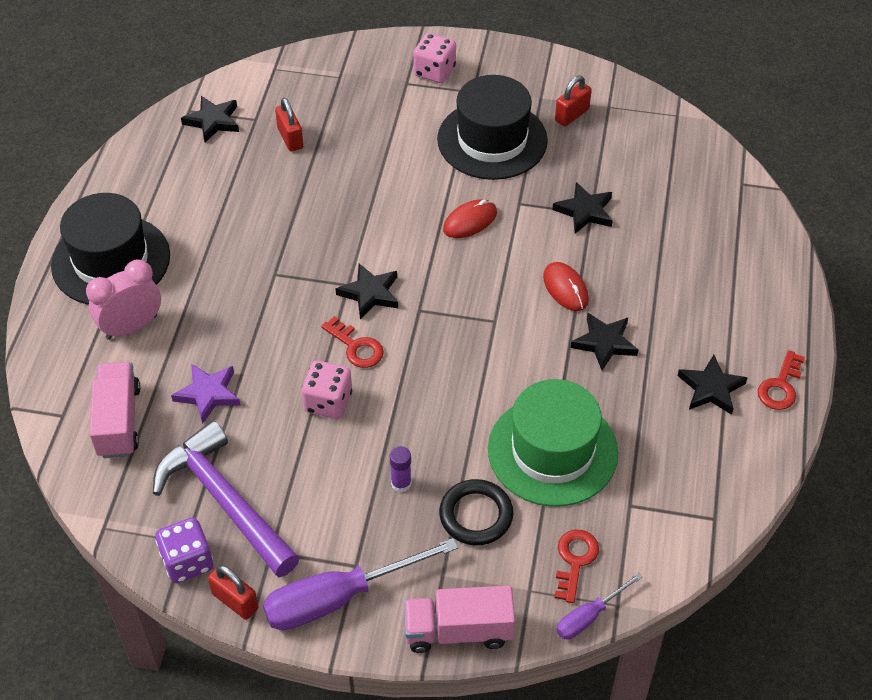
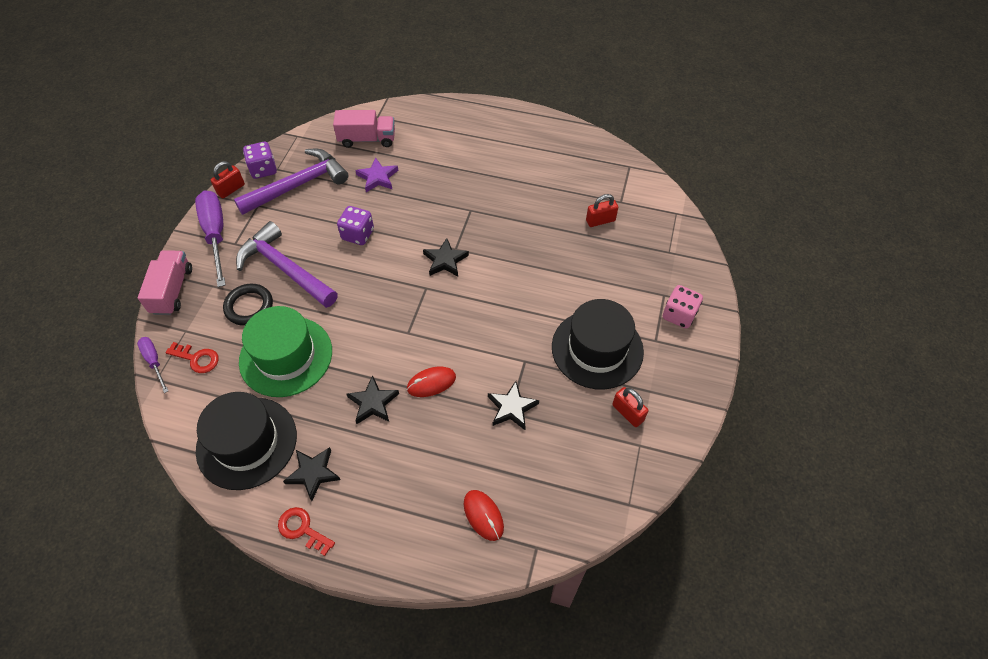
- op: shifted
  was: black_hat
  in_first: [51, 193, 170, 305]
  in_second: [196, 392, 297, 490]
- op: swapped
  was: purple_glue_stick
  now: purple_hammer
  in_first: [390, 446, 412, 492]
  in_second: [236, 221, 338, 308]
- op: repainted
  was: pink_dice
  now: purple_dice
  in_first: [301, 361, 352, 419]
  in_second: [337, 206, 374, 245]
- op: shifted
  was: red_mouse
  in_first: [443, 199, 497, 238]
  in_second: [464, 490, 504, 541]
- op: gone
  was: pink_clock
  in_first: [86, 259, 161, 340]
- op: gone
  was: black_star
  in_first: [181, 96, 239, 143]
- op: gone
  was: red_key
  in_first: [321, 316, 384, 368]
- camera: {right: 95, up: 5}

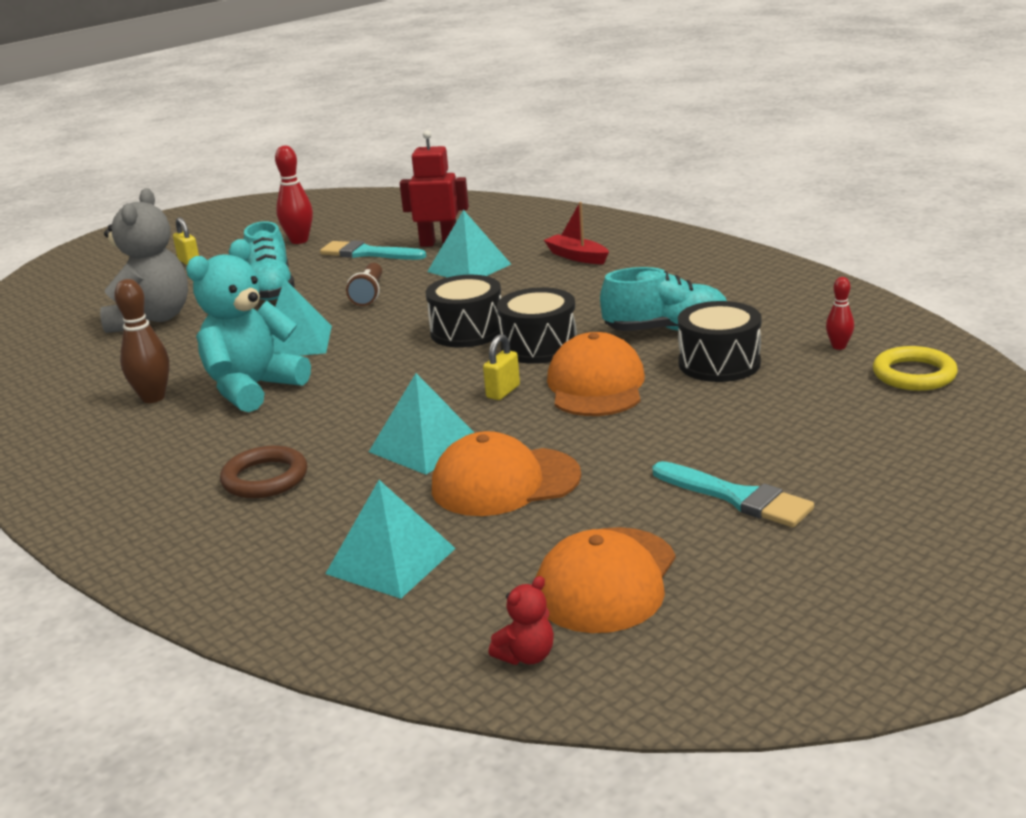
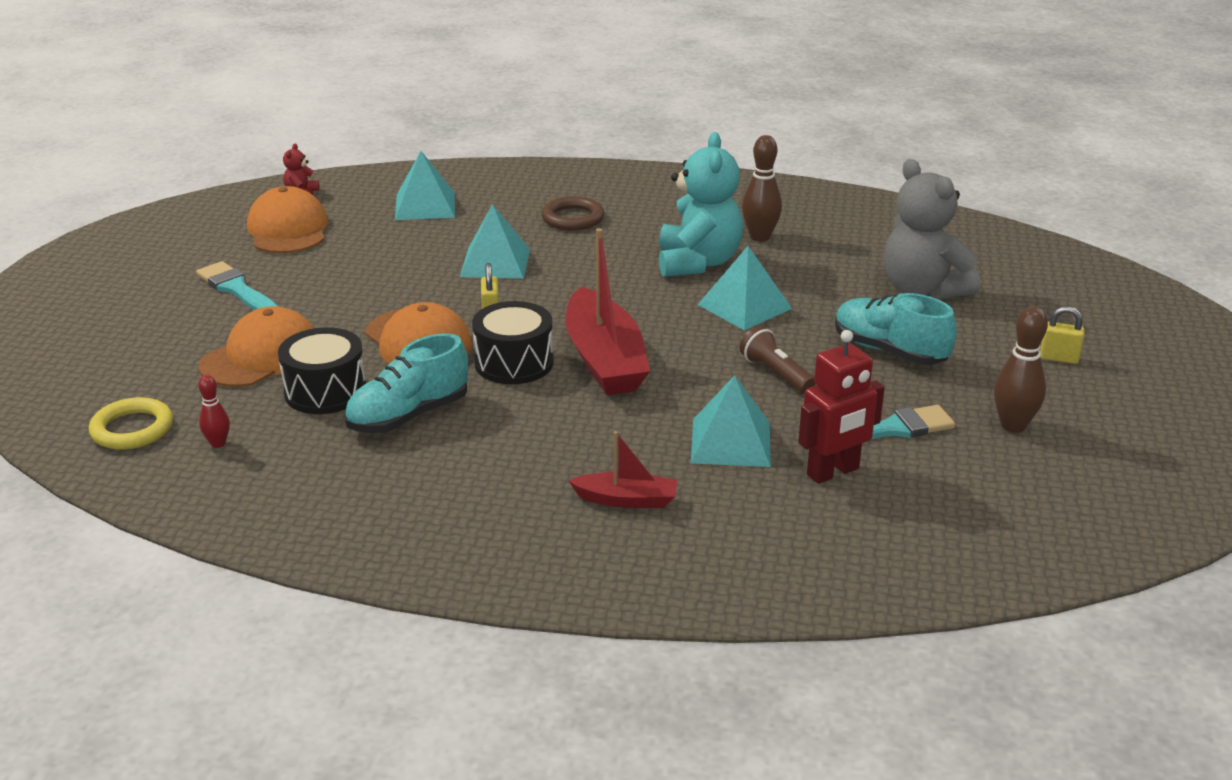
- op: rotated
  was: turquoise_brush
  in_first: [652, 461, 814, 528]
  in_second: [196, 261, 278, 310]
  clockwise: 45
- op: shifted
  was: orange_cap
  in_first: [432, 431, 581, 516]
  in_second: [199, 306, 314, 387]
- op: swapped
  was: black_drum
  now: red_boat
  in_first: [426, 275, 501, 348]
  in_second: [566, 228, 650, 395]
- op: repainted
  was: red_bowling_pin
  now: brown_bowling_pin
  in_first: [275, 146, 313, 244]
  in_second: [994, 306, 1048, 433]
- camera: {right: 140, up: 5}

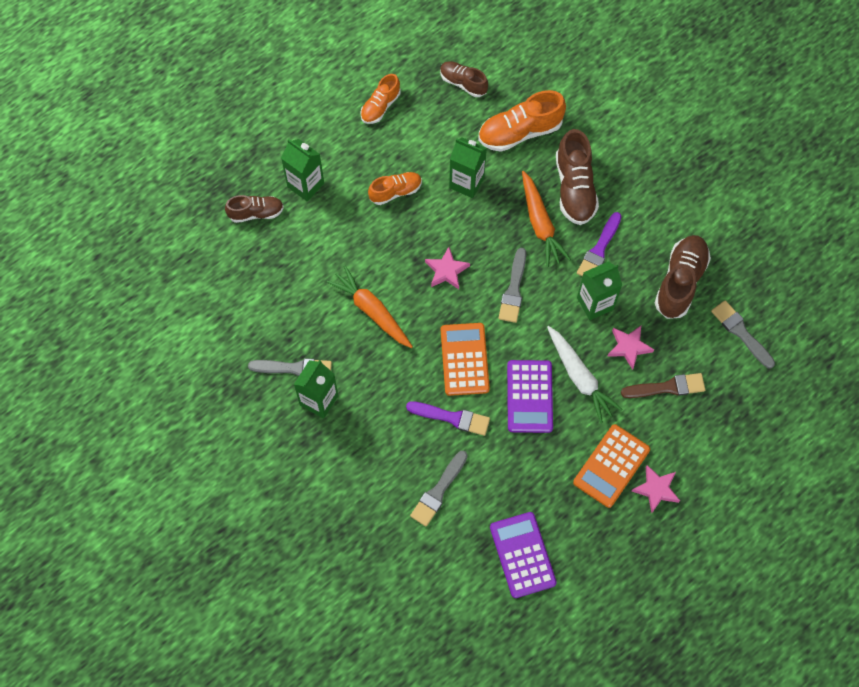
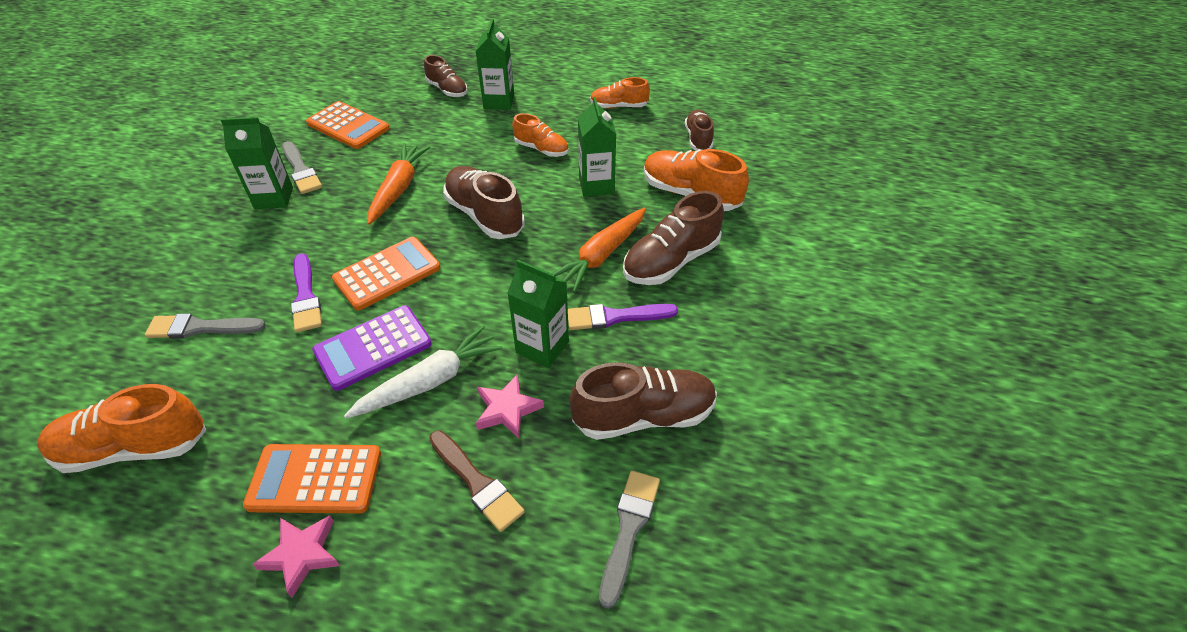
- op: swapped
  was: purple_calculator
  now: orange_shoe
  in_first: [490, 512, 557, 598]
  in_second: [37, 384, 206, 473]
- op: new
  now: orange_calculator
  in_second: [306, 101, 390, 149]
- op: rotated
  was: white_carrot
  in_first: [547, 326, 623, 423]
  in_second: [344, 325, 503, 418]
  clockwise: -150
- op: swapped
  was: pink_star
  now: brown_shoe
  in_first: [425, 247, 470, 289]
  in_second: [443, 166, 524, 239]
- op: gone
  was: grey_brush
  in_first: [498, 248, 526, 323]
- camera: {right: 55, up: -20}

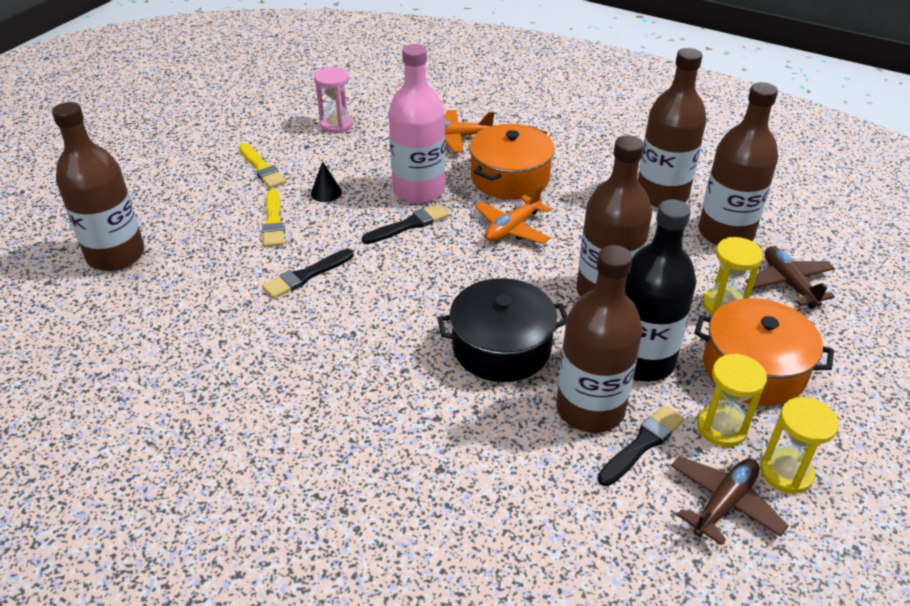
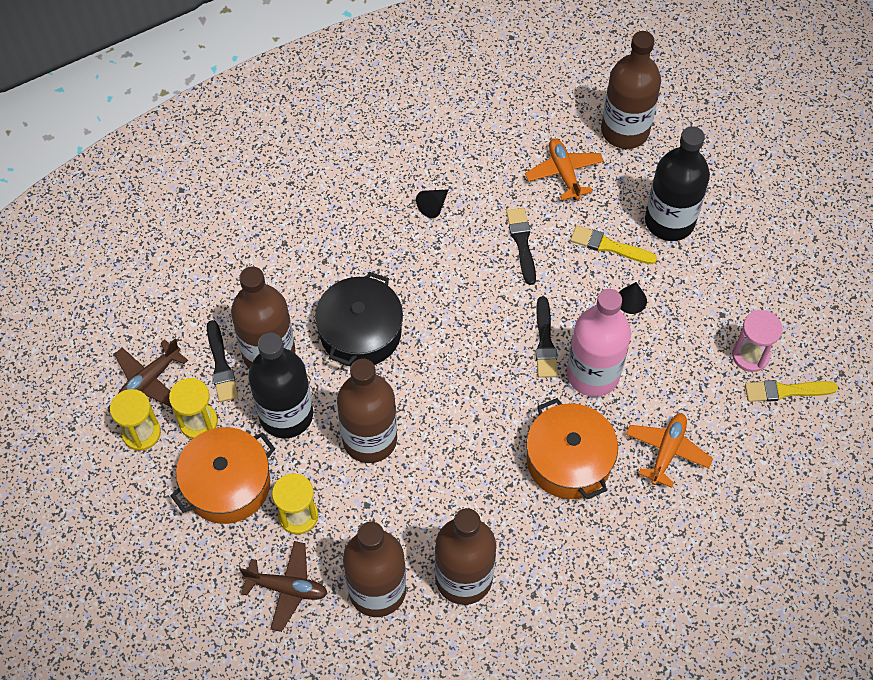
- op: rotated
  was: brown_plane
  in_first: [671, 456, 789, 545]
  in_second: [114, 339, 188, 407]
  clockwise: 60
- op: new
  now: black_cone
  in_second: [416, 189, 449, 218]
- op: shifted
  was: orange_plane
  in_first: [475, 185, 551, 244]
  in_second: [525, 138, 604, 200]
- op: new
  now: black_bottle
  in_second: [645, 126, 710, 241]
- op: shifted
  was: yellow_brush
  in_first: [239, 143, 286, 188]
  in_second: [745, 380, 838, 402]
- camera: {right: 120, up: 20}

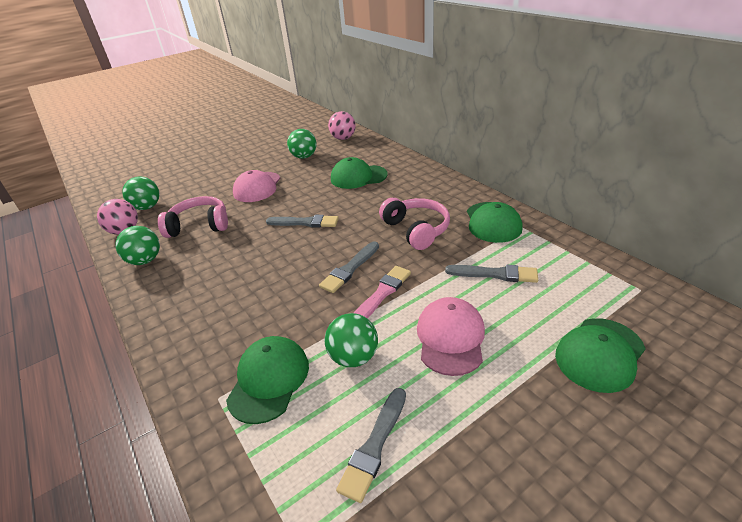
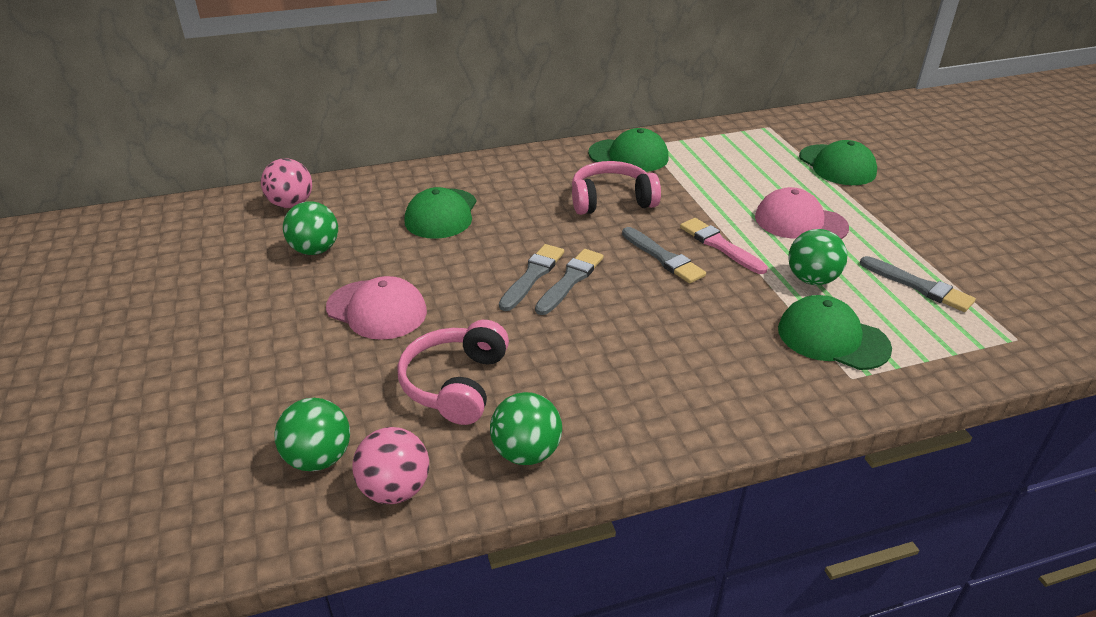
- op: shifted
  was: grey_brush
  in_first: [445, 265, 538, 283]
  in_second: [535, 249, 604, 315]
- camera: {right: -75, up: 0}

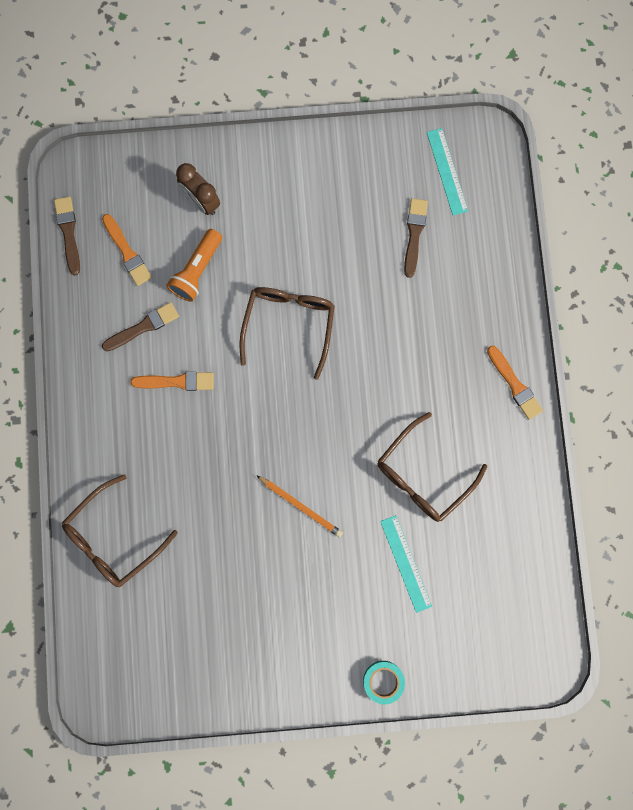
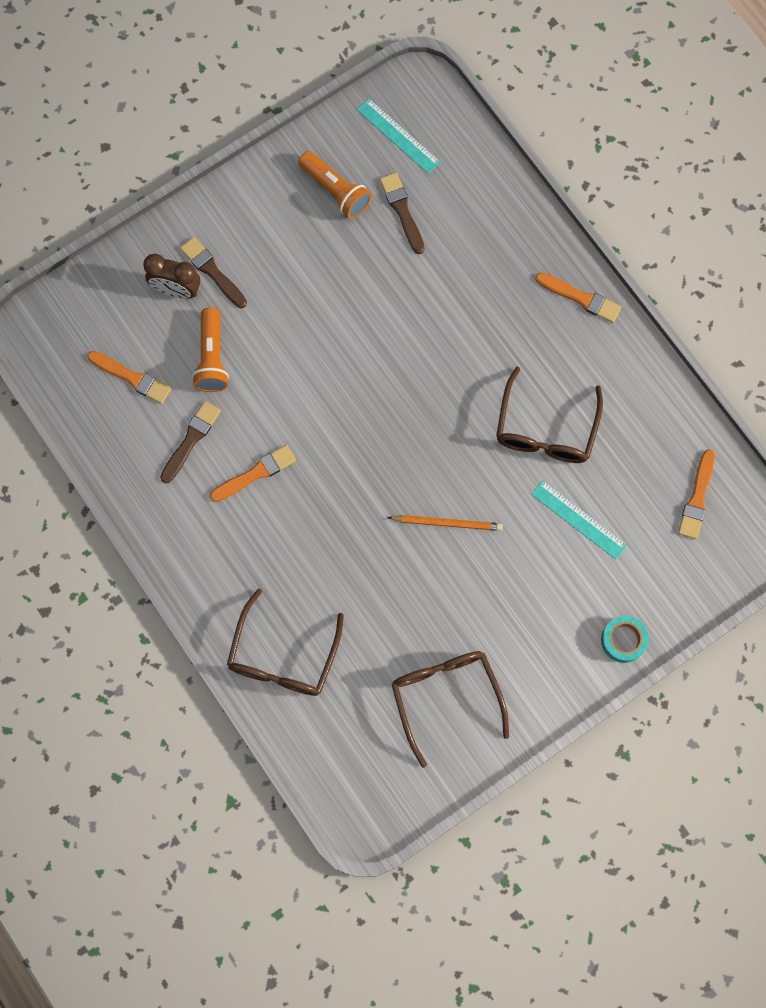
- op: shifted
  was: brown_brush
  in_first: [54, 196, 80, 275]
  in_second: [180, 237, 247, 308]
- op: new
  now: orange_flashlight
  in_second: [298, 151, 371, 219]
- op: shifted
  was: brown_glasses
  in_first: [239, 287, 335, 380]
  in_second: [391, 651, 509, 768]
- op: new
  now: orange_brush
  in_second: [678, 449, 715, 539]
- camera: {right: -30, up: -5}

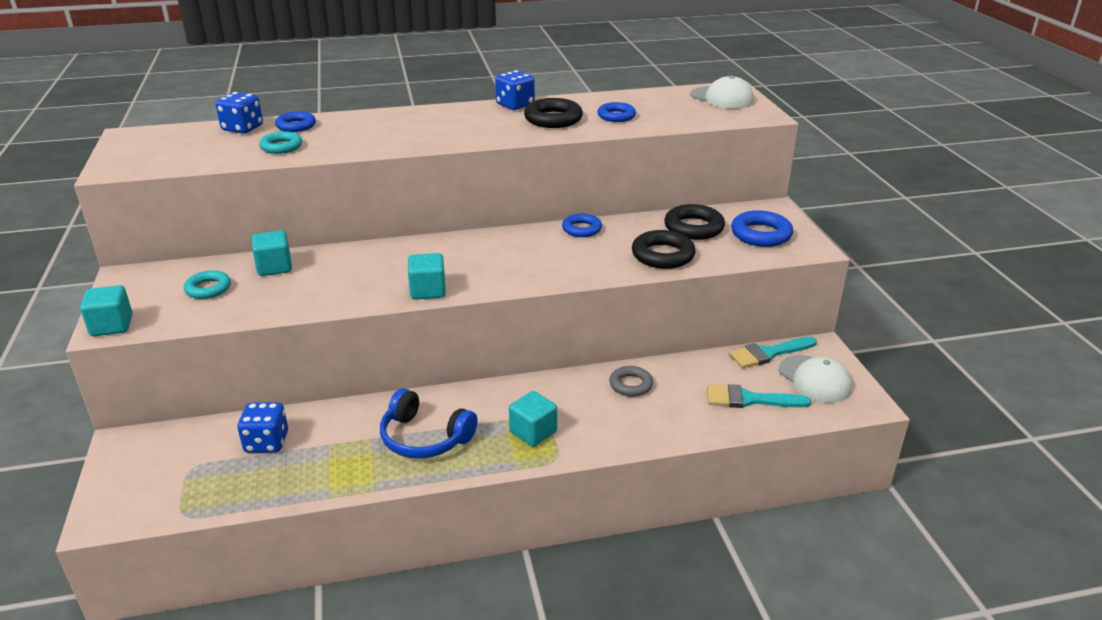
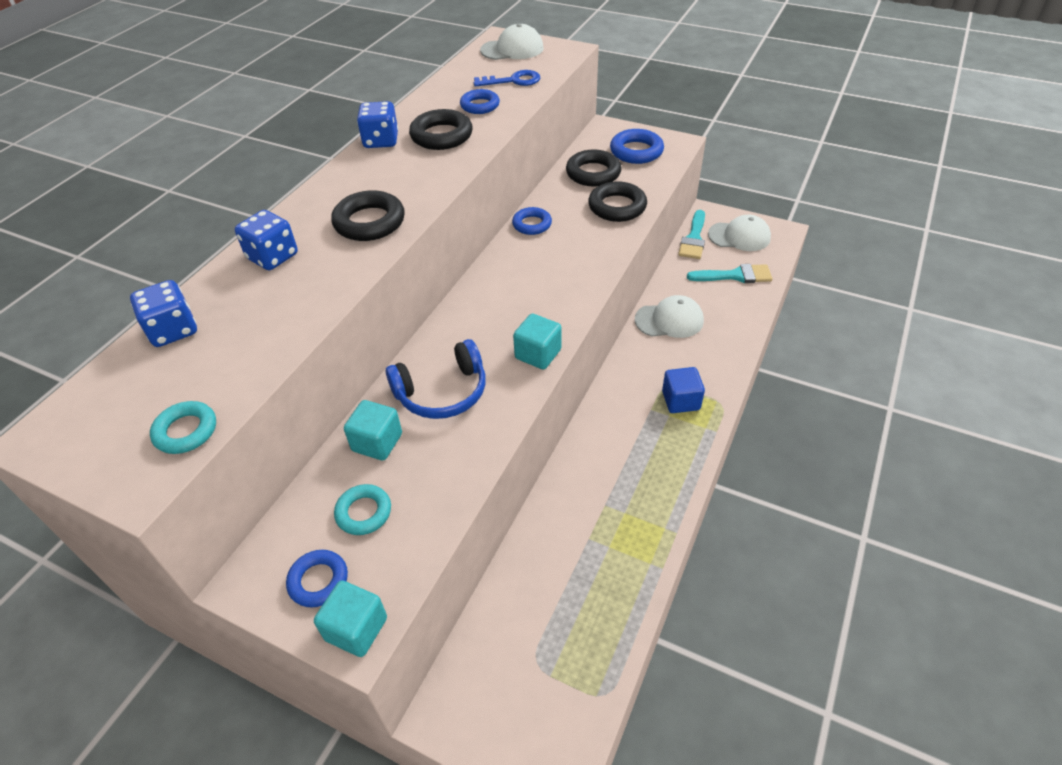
- op: shifted
  was: turquoise_ring
  in_first: [259, 131, 302, 154]
  in_second: [150, 401, 216, 454]
- op: shifted
  was: blue_dice
  in_first: [237, 402, 288, 453]
  in_second: [235, 210, 298, 270]
- op: shifted
  was: blue_ring
  in_first: [275, 112, 316, 132]
  in_second: [286, 550, 348, 607]
- op: new
  now: black_ring
  in_second: [331, 190, 405, 241]
- op: shifted
  was: blue_headphones
  in_first: [380, 388, 478, 459]
  in_second: [386, 339, 486, 419]
- op: new
  now: blue_key
  in_second: [474, 70, 540, 87]
- op: swapped
  was: grey_ring
  now: white_cap
  in_first: [609, 366, 653, 397]
  in_second: [635, 295, 704, 338]
- op: repainted
  was: turquoise_cube
  now: blue_cube
  in_first: [509, 391, 557, 447]
  in_second: [662, 367, 705, 413]
- op: rotated
  was: turquoise_brush
  in_first: [707, 384, 811, 408]
  in_second: [687, 264, 772, 283]
  clockwise: -135
- camera: {right: -50, up: 15}

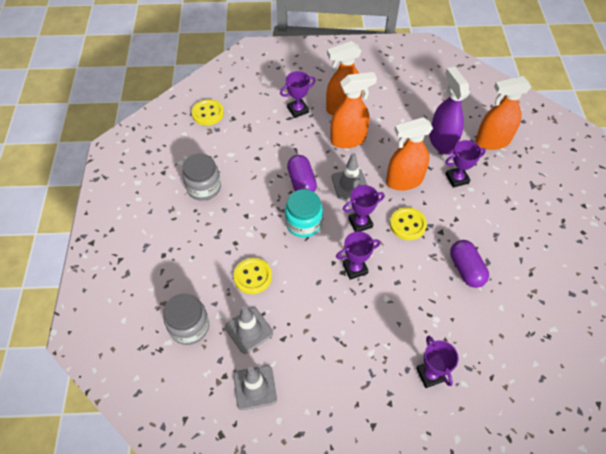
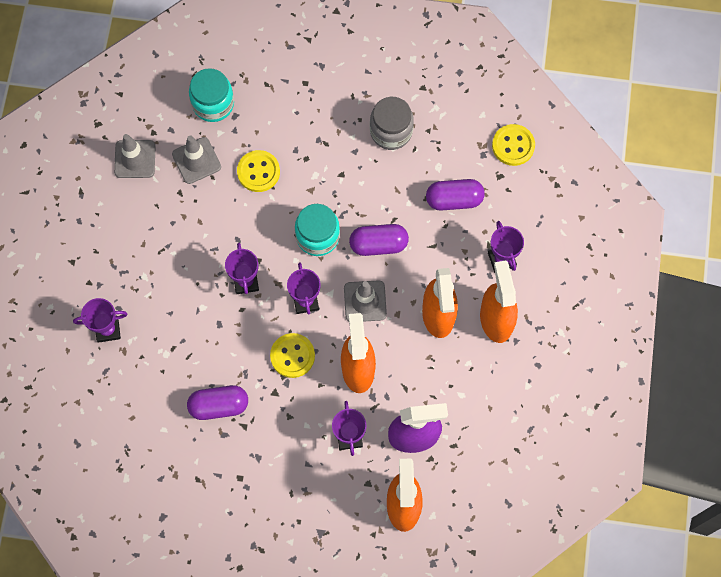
- op: repainted
  was: grey_jar
  now: turquoise_jar
  in_first: [163, 293, 209, 345]
  in_second: [189, 68, 234, 122]
- op: new
  now: purple_capsule
  in_second: [426, 179, 485, 211]
- camera: {right: 100, up: 15}

